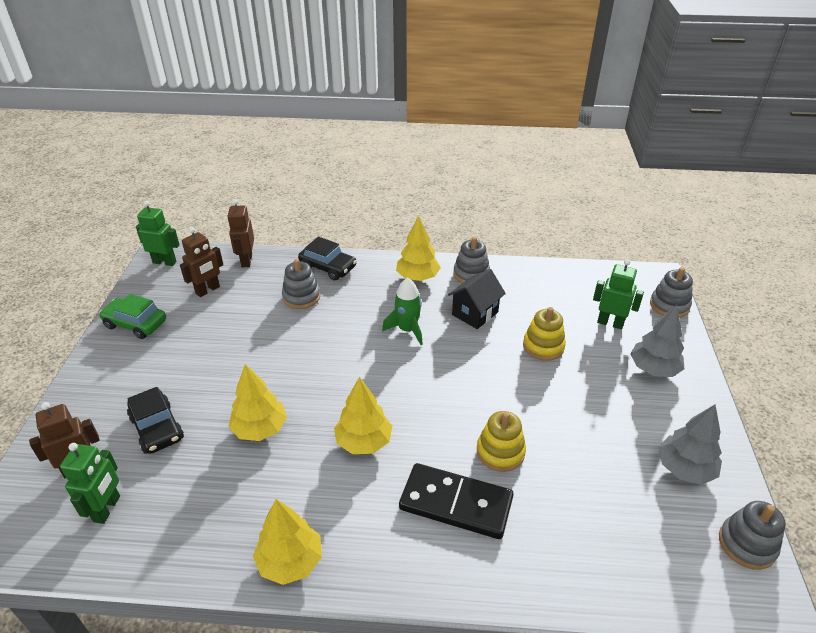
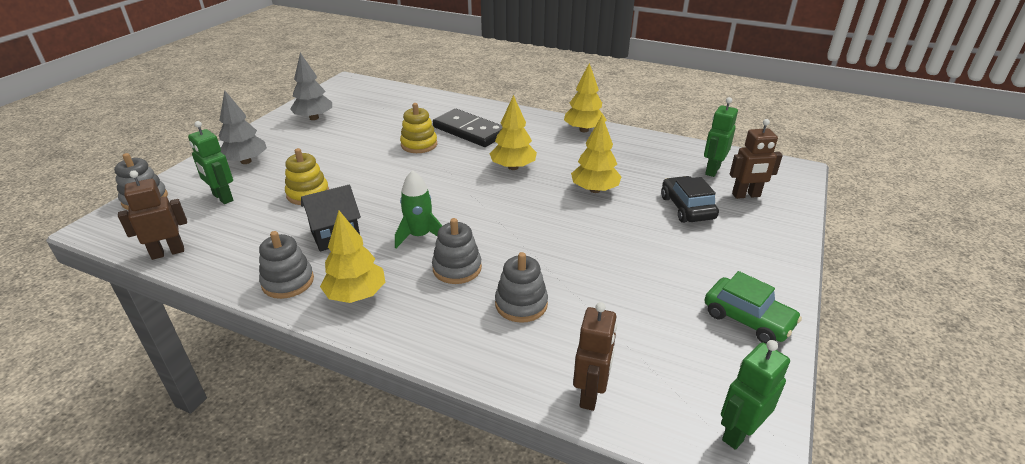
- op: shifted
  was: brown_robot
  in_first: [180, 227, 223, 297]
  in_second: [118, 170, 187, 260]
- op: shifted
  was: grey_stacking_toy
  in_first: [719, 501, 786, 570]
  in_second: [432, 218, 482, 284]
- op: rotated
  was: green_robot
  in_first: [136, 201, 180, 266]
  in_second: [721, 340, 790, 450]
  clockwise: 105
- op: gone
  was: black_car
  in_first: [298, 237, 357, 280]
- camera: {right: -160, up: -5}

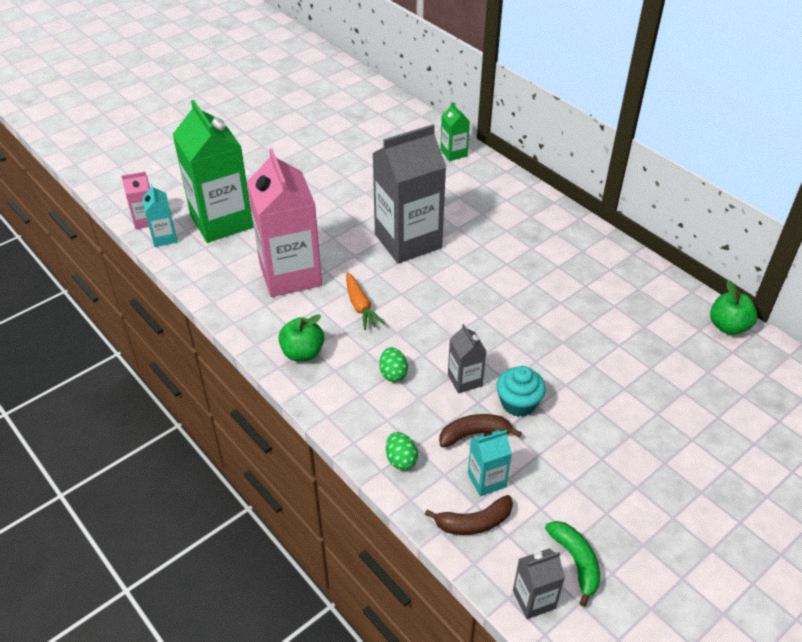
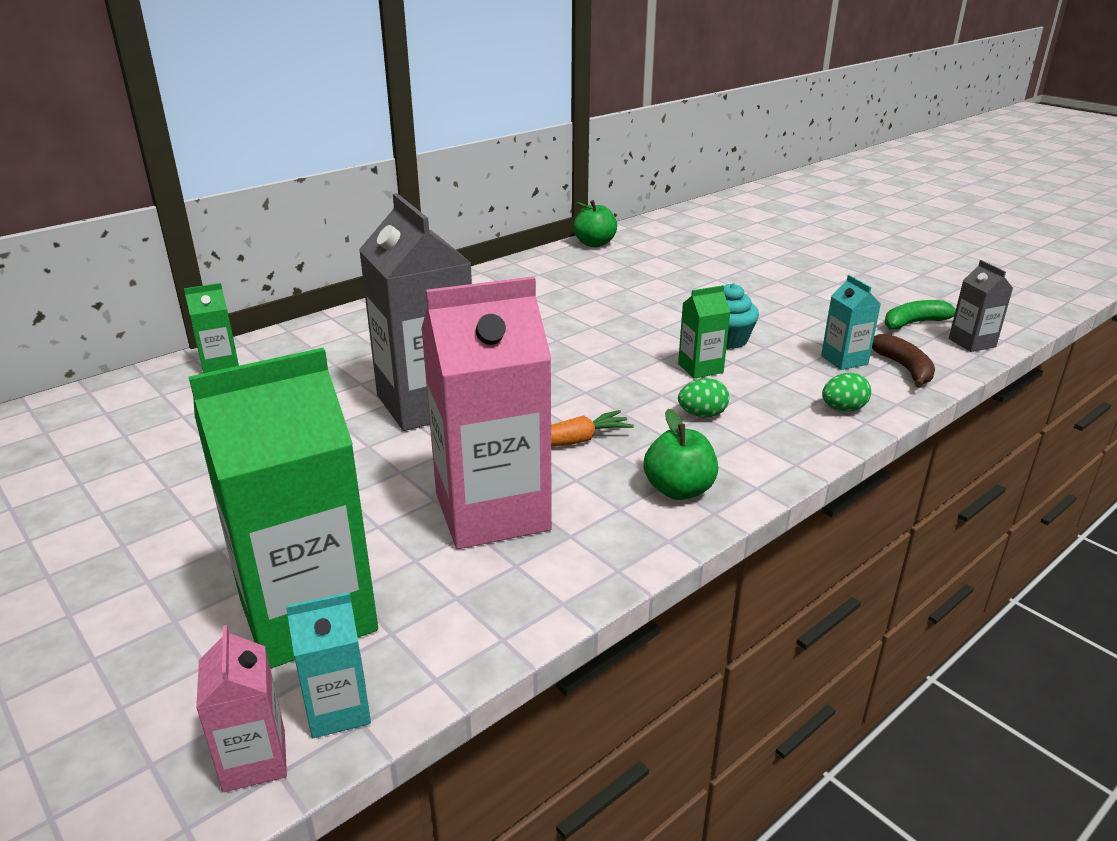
- op: repainted
  was: grey_carton
  now: green_carton
  in_first: [448, 324, 486, 393]
  in_second: [678, 285, 731, 379]
- op: gone
  was: brown_banana
  in_first: [439, 414, 522, 448]
- camera: {right: -90, up: -15}

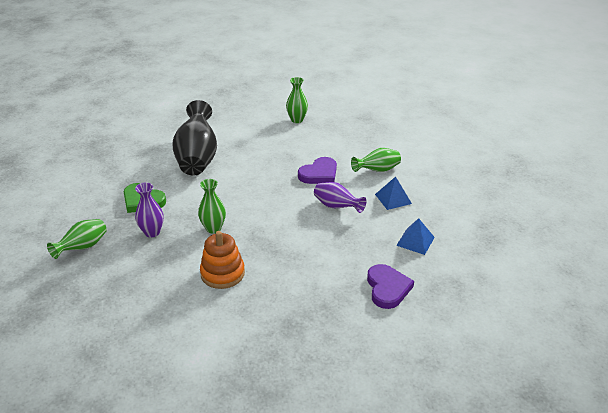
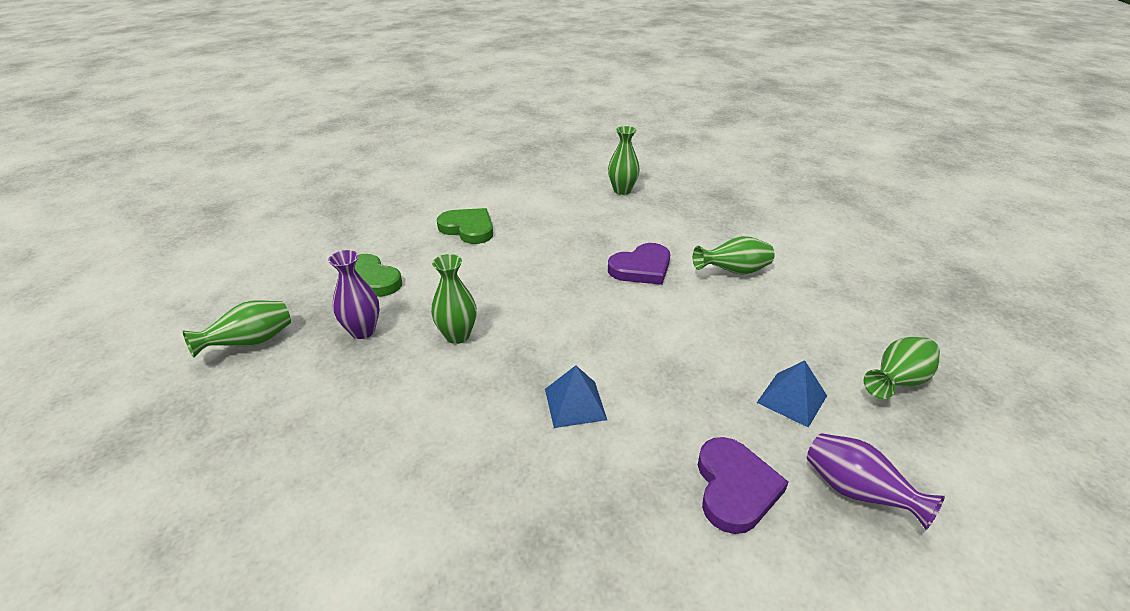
- op: swapped
  was: black_vase
  now: green_heart
  in_first: [173, 100, 217, 175]
  in_second: [437, 208, 493, 244]
- op: shifted
  was: blue_pyramid
  in_first: [375, 177, 412, 210]
  in_second: [545, 365, 607, 428]
- op: shifted
  was: purple_vase
  in_first: [314, 182, 366, 213]
  in_second: [807, 433, 945, 530]
- op: new
  now: green_vase
  in_second: [863, 337, 940, 399]
- op: gone
  was: orange_stacking_toy
  in_first: [200, 231, 245, 289]
- camera: {right: 10, up: 0}

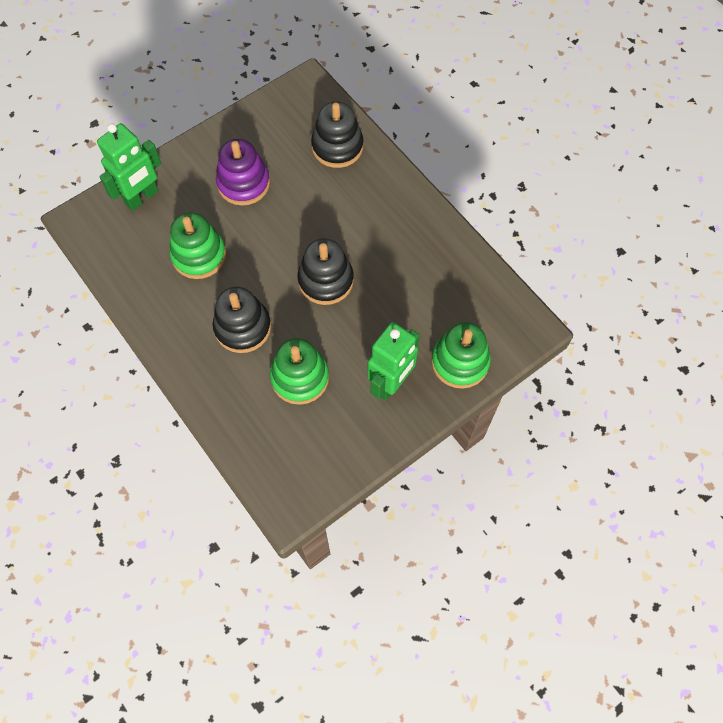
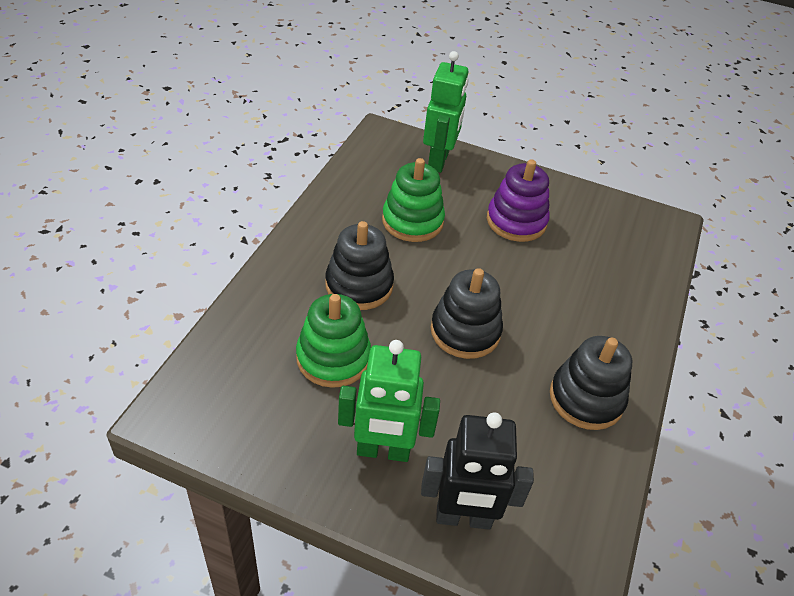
- op: swapped
  was: green_stacking_toy
  now: black_robot
  in_first: [431, 322, 491, 389]
  in_second: [421, 412, 534, 530]
- op: rotated
  was: green_robot
  in_first: [97, 123, 161, 211]
  in_second: [423, 51, 469, 173]
  clockwise: -90
- op: shifted
  was: black_stacking_toy
  in_first: [311, 101, 363, 168]
  in_second: [550, 336, 633, 430]
- camera: {right: 55, up: -20}

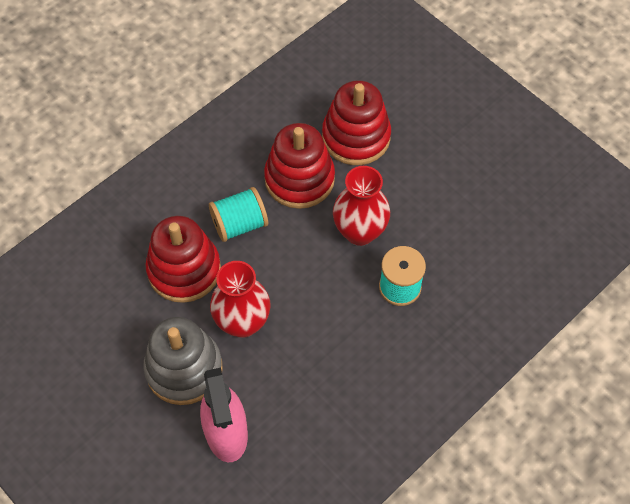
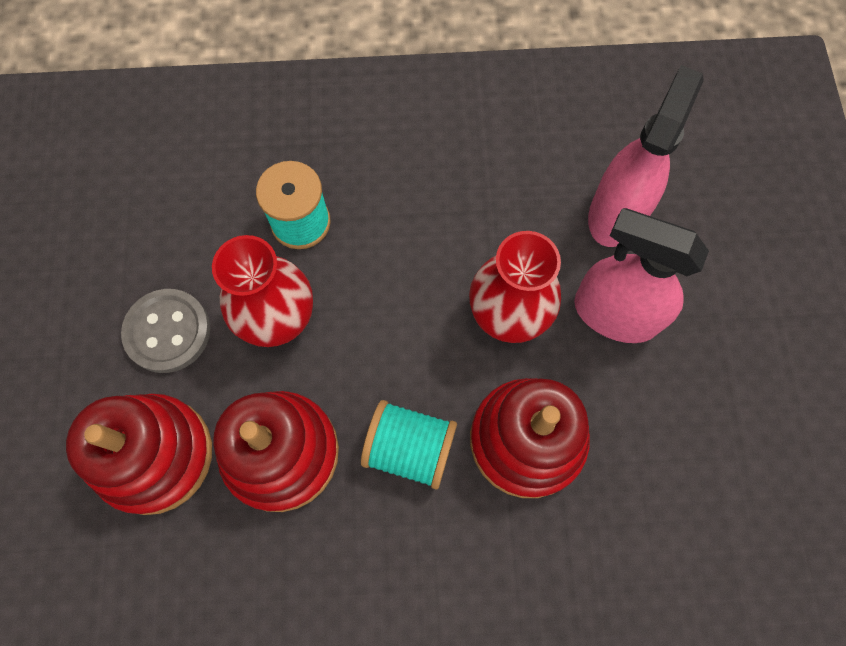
- op: new
  now: grey_button
  in_second: [121, 289, 210, 373]
- op: swapped
  was: grey_stacking_toy
  now: pink_spray_bottle
  in_first: [143, 317, 223, 405]
  in_second: [574, 208, 709, 343]
- camera: {right: -140, up: 10}

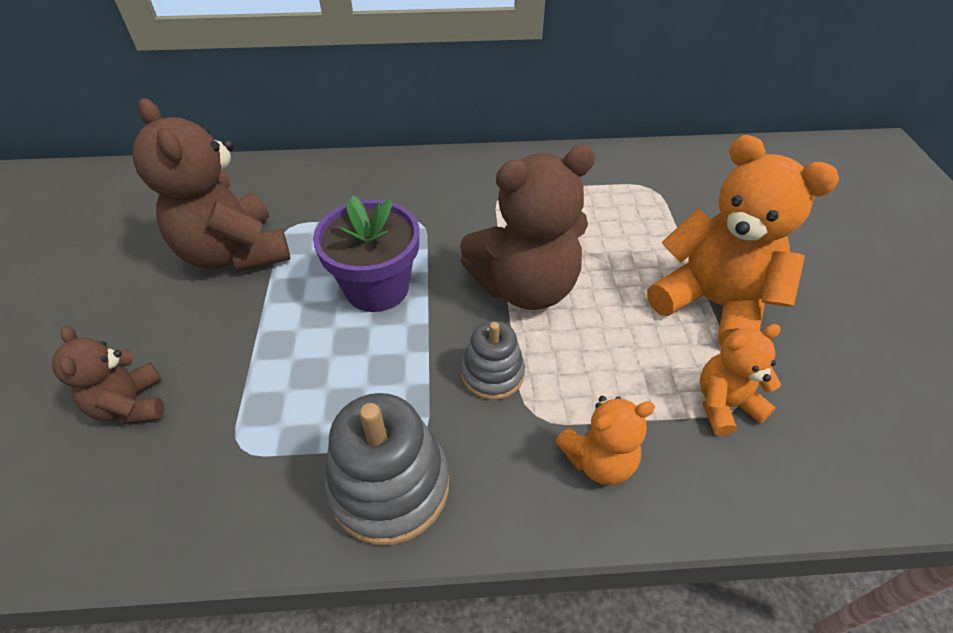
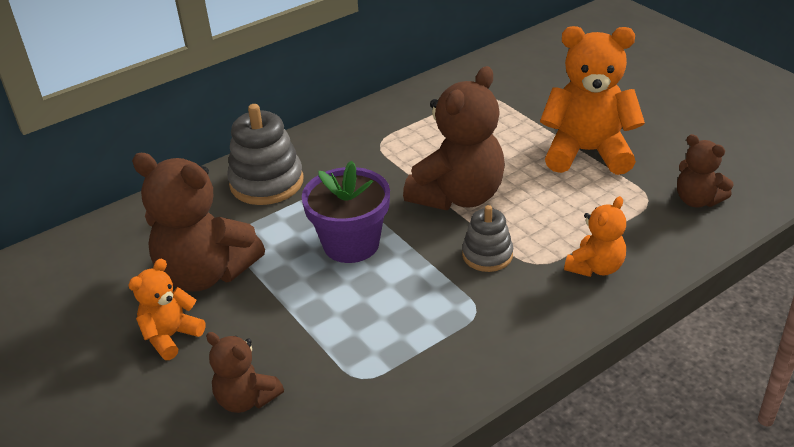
- op: shifted
  was: orange_teddy_bear
  in_first: [700, 324, 781, 436]
  in_second: [128, 259, 206, 360]
- op: shifted
  was: grey_stacking_toy
  in_first: [325, 393, 449, 545]
  in_second: [227, 104, 304, 205]
- op: new
  now: brown_teddy_bear
  in_second: [677, 134, 734, 207]
- camera: {right: -30, up: -10}

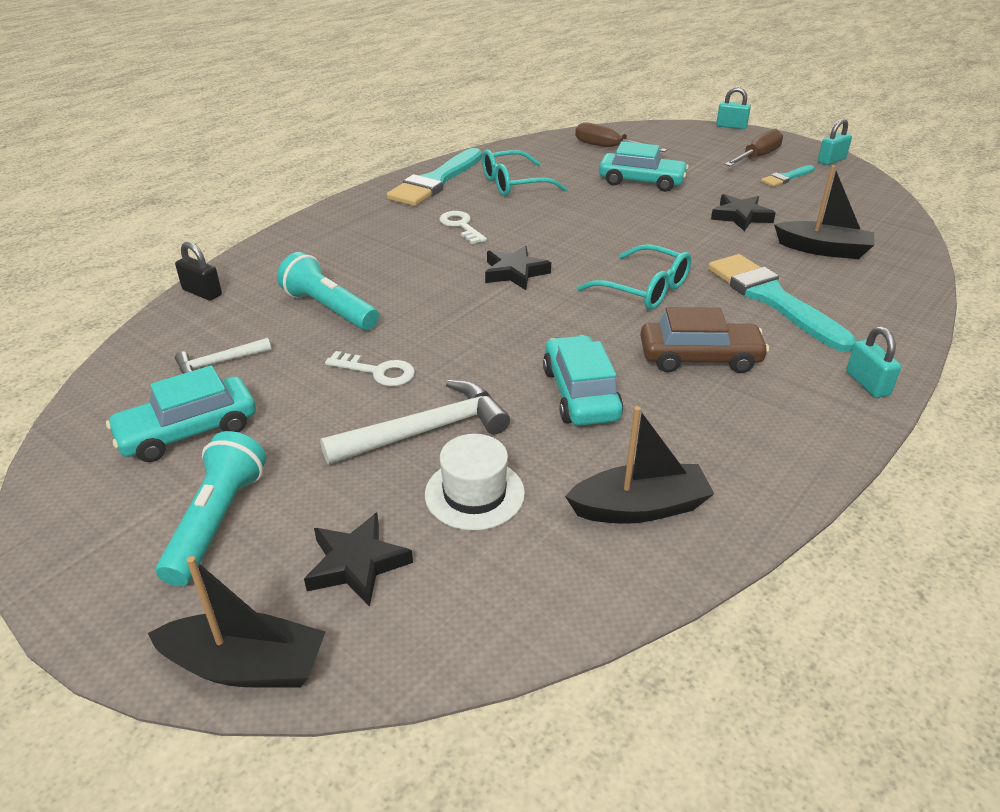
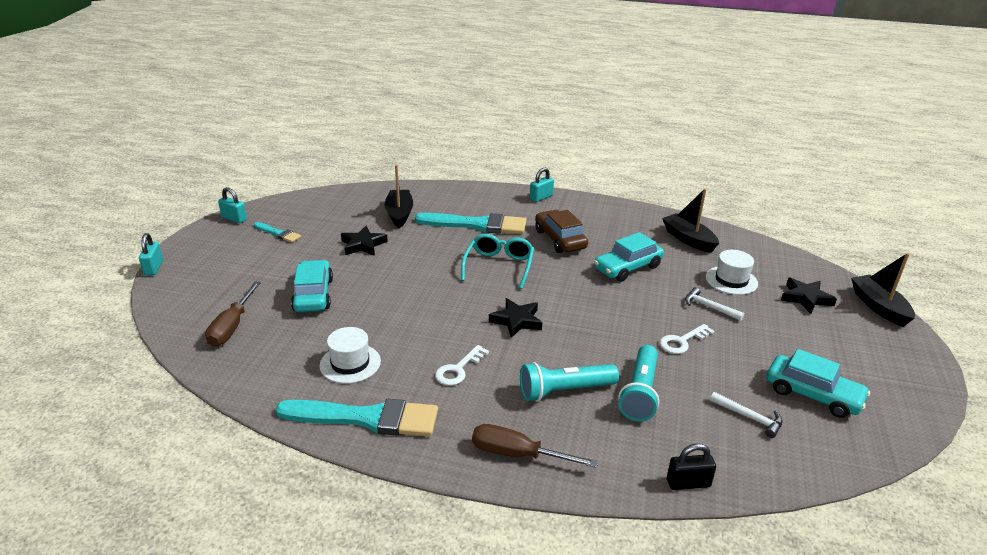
- op: swapped
  was: turquoise_glasses
  now: white_hat
  in_first: [482, 150, 567, 196]
  in_second: [319, 327, 381, 384]
- op: rotated
  was: turquoise_brush
  in_first: [708, 254, 856, 352]
  in_second: [415, 213, 527, 234]
  clockwise: -120
- op: shifted
  was: brown_screwdriver
  in_first: [725, 129, 783, 167]
  in_second: [472, 424, 598, 468]
- op: shifted
  was: turquoise_flashlight
  in_first: [156, 431, 266, 586]
  in_second: [520, 362, 619, 402]
- op: rotated
  was: white_key
  in_first: [325, 351, 415, 386]
  in_second: [660, 324, 714, 354]
  clockwise: -120
- op: rotated
  was: black_padlock
  in_first: [175, 242, 222, 301]
  in_second: [667, 443, 716, 490]
  clockwise: 75
- op: scaled
  was: white_hammer
  in_first: [320, 380, 510, 465]
  in_second: [685, 287, 744, 321]
  ratio: 0.56
- camera: {right: -115, up: -5}

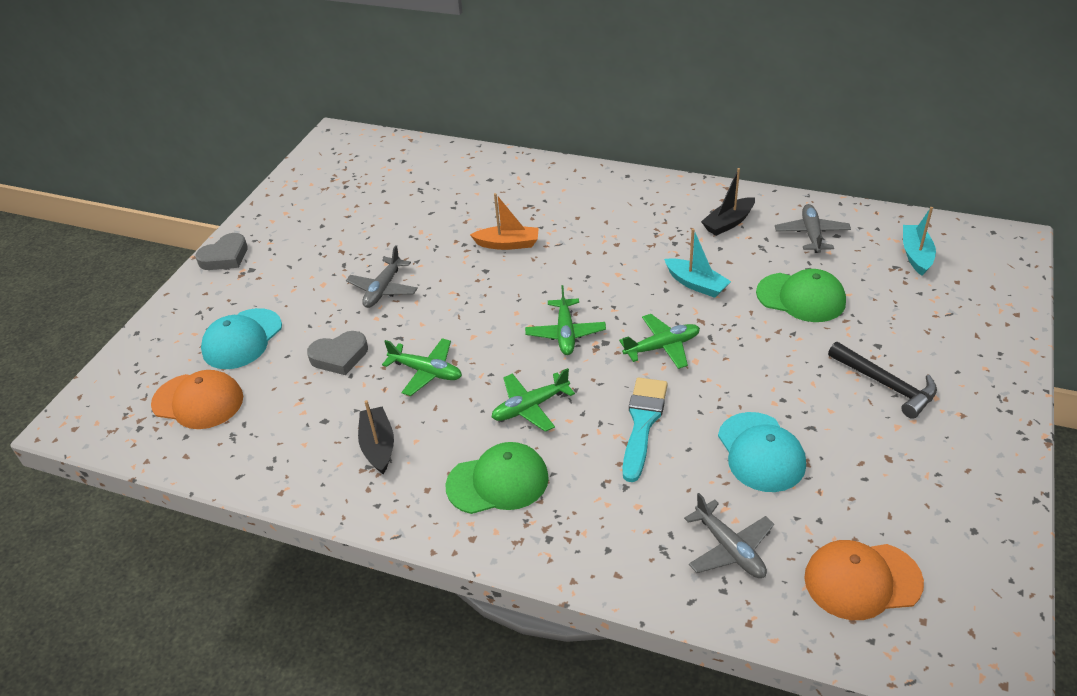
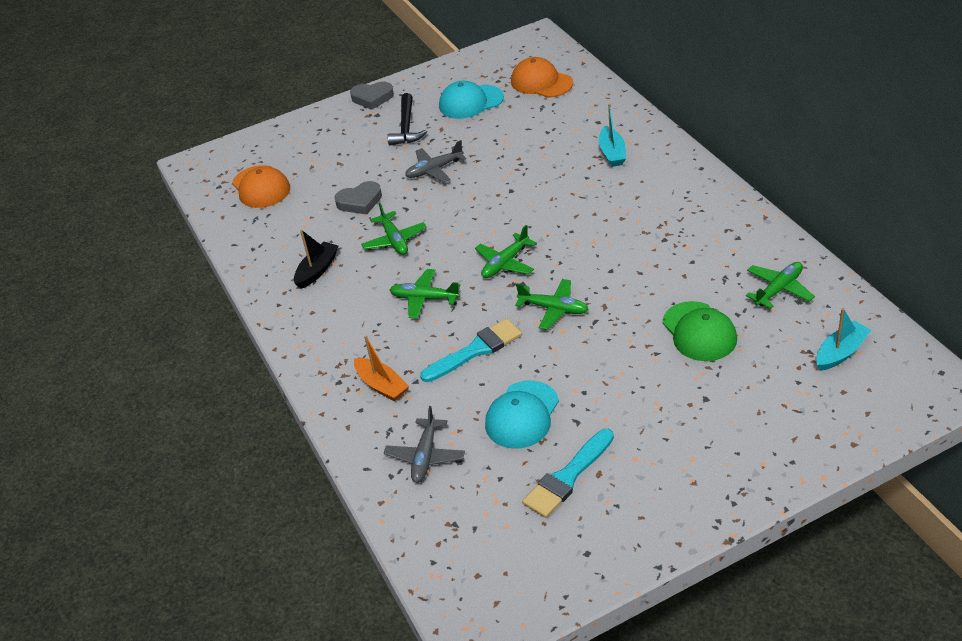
- op: rotated
  was: grey_heart
  in_first: [307, 331, 368, 375]
  in_second: [335, 181, 382, 214]
  clockwise: -45
- op: shifted
  was: orange_boat
  in_first: [470, 193, 539, 250]
  in_second: [354, 336, 409, 401]
- op: shifted
  was: black_hammer
  in_first: [828, 342, 937, 419]
  in_second: [387, 93, 427, 146]
- op: shifted
  was: turquoise_cap
  in_first: [201, 308, 282, 369]
  in_second: [439, 81, 504, 119]
- op: shifted
  was: orange_cap
  in_first: [804, 540, 924, 620]
  in_second: [511, 57, 573, 98]
- op: new
  now: turquoise_brush
  in_second: [522, 429, 614, 518]
- op: shifted
  was: turquoise_boat
  in_first: [664, 228, 731, 298]
  in_second: [599, 104, 626, 167]
- op: repainted
  was: grey_plane
  now: green_plane
  in_first: [775, 204, 851, 253]
  in_second: [746, 262, 815, 309]
- op: gone
  was: green_cap
  in_first: [445, 442, 549, 514]
- op: gone
  was: black_boat
  in_first: [701, 168, 755, 236]
- camera: {right: 45, up: 0}

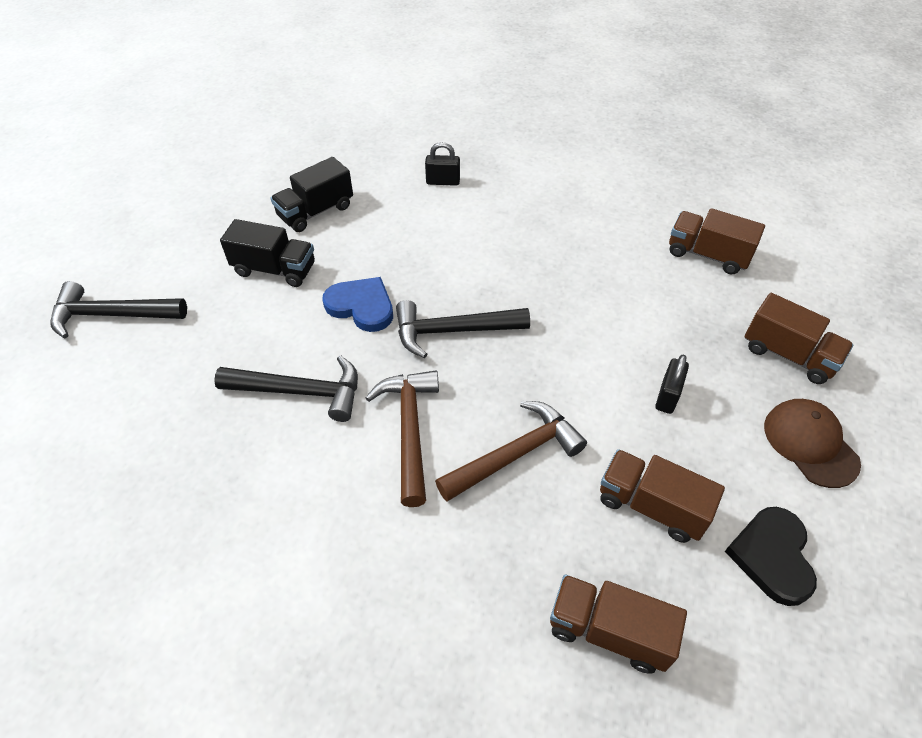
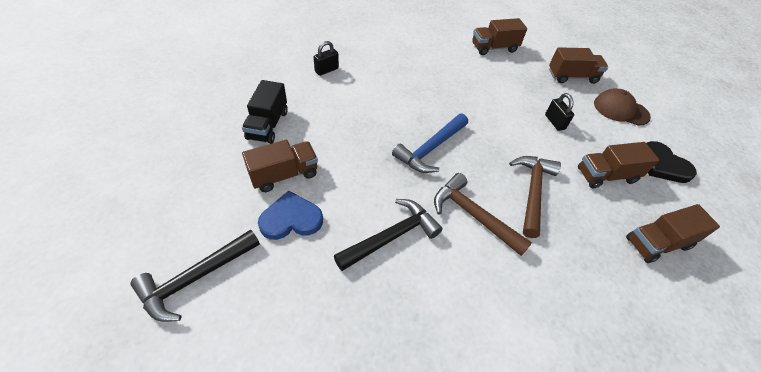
- op: repainted
  was: black_truck
  now: brown_truck
  in_first: [220, 219, 315, 287]
  in_second: [242, 140, 318, 192]
- op: shifted
  was: blue_heart
  in_first: [322, 277, 393, 332]
  in_second: [258, 191, 323, 240]
- op: repainted
  was: black_hammer
  now: blue_hammer
  in_first: [396, 300, 530, 358]
  in_second: [392, 114, 468, 173]
- camera: {right: -45, up: 0}

